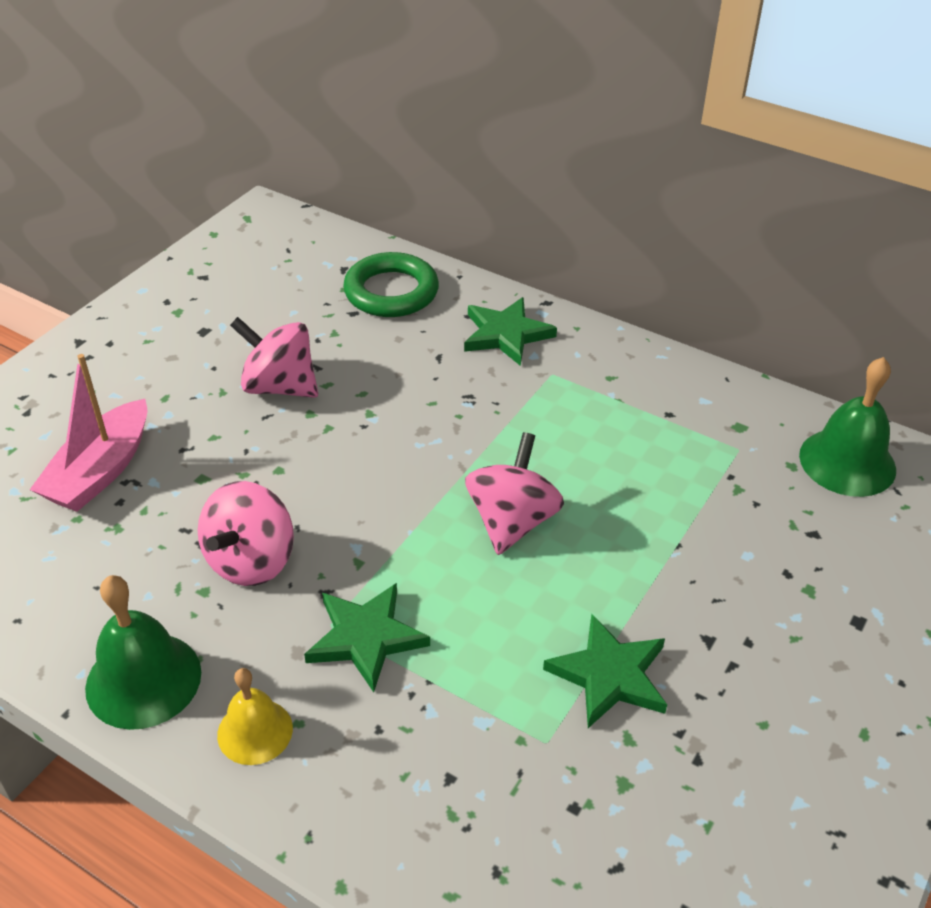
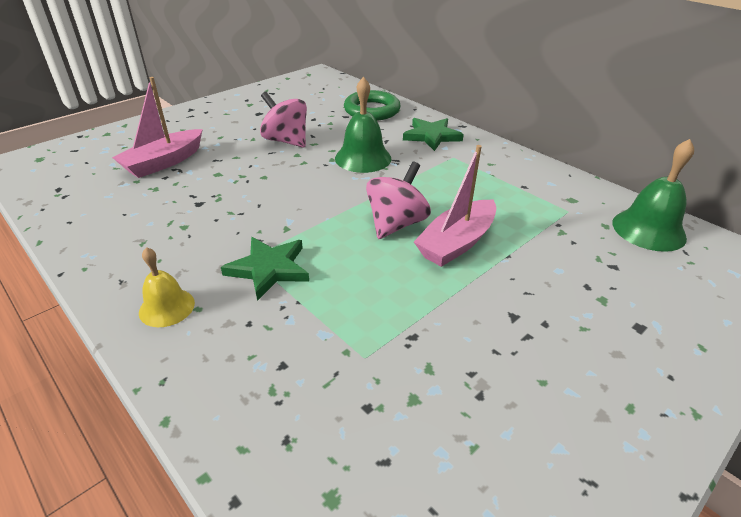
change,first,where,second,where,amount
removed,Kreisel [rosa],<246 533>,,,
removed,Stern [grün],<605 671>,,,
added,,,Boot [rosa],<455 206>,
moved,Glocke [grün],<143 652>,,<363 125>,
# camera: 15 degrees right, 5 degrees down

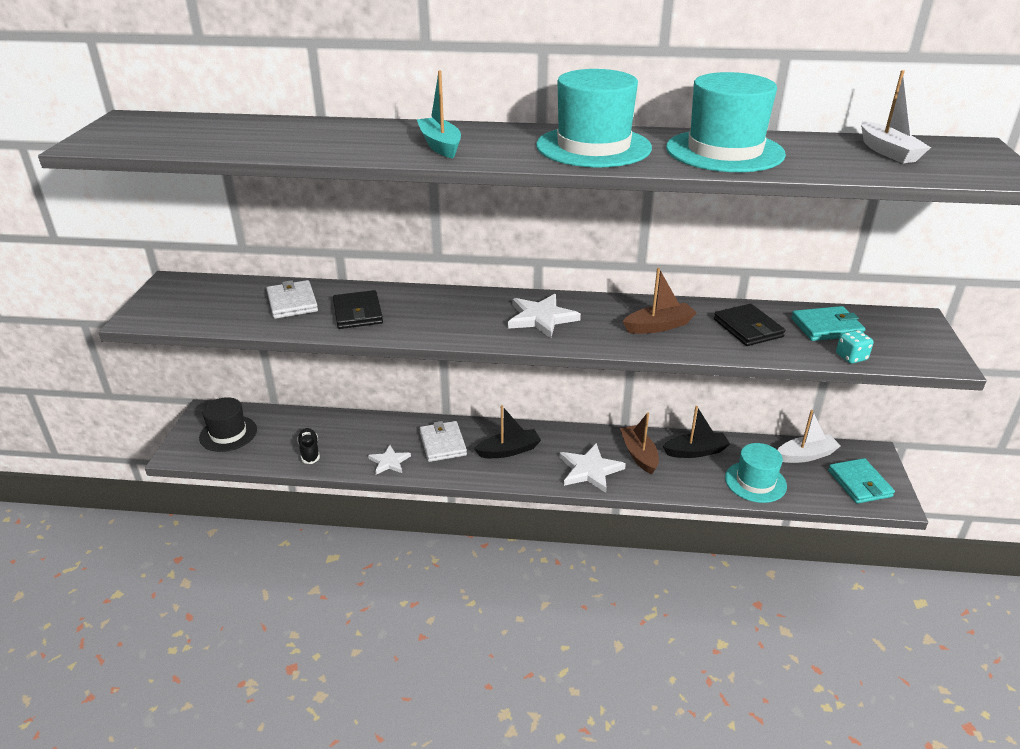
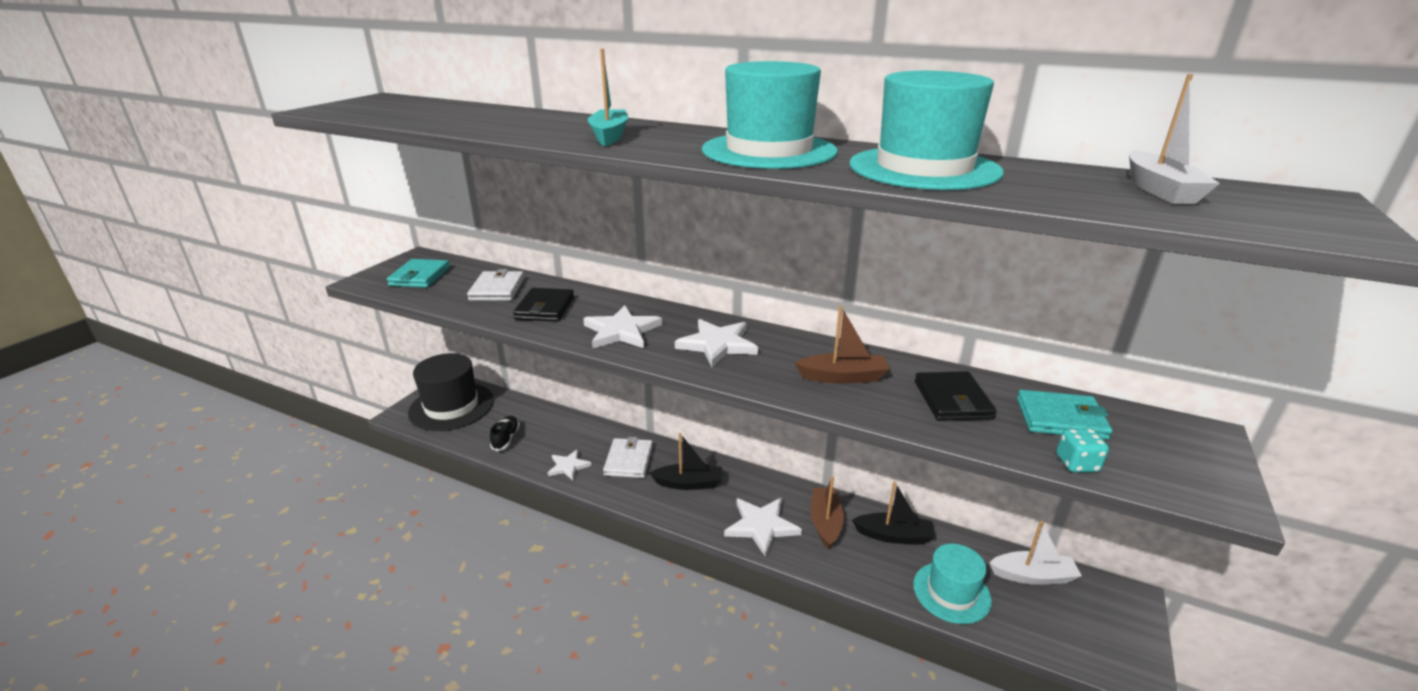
change,first,where,second,where,amount
added,,,Stern [weiß],<622 326>,
moved,Geldbörse [türkis],<861 481>,,<418 273>,
resized,Hut [schwarz],<228 424>,,<451 392>,x1.55
# camera: 20 degrees right, 5 degrees down

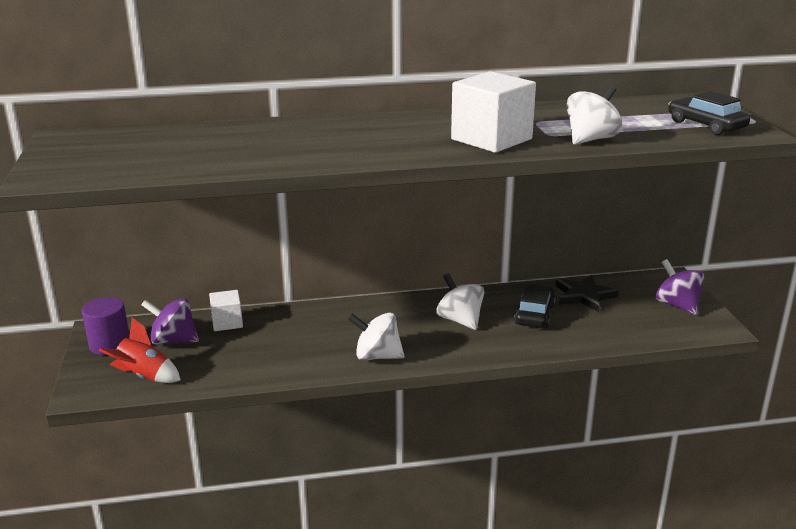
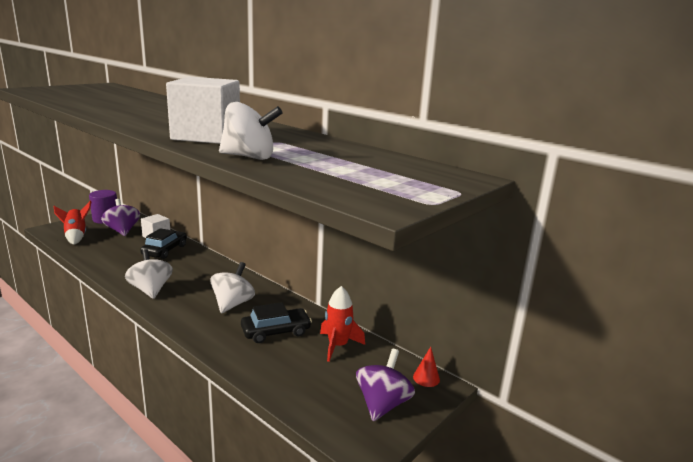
change,first,where,second,where,amount
added,,,Kegel [rot],<426 367>,
moved,Auto [schwarz],<709 113>,,<163 243>,
replaced,Stern [schwarz],<587 293>,Rakete [rot],<342 324>,
# camera: 50 degrees right, 5 degrees down

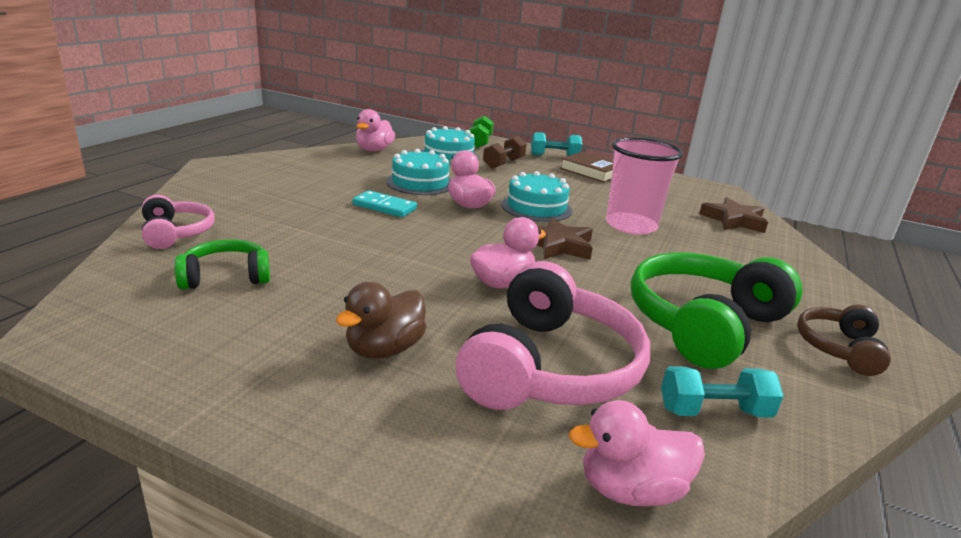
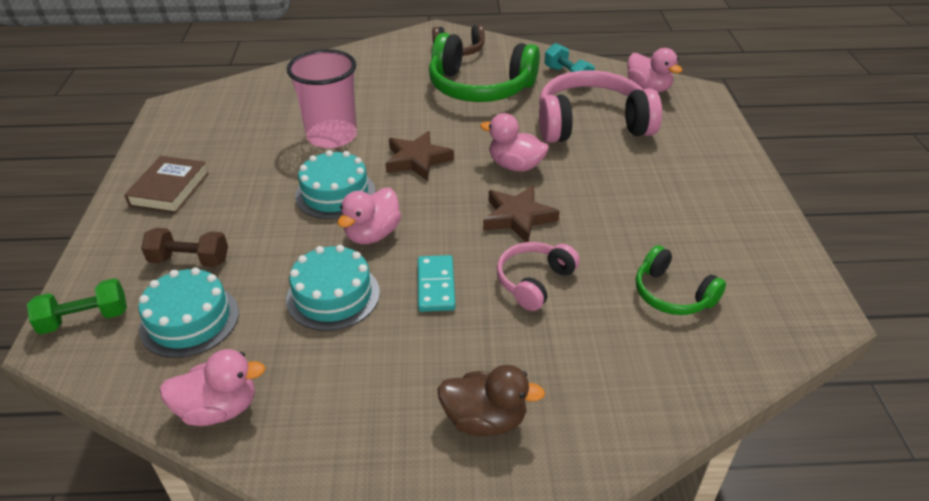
change,first,where,second,where,amount
removed,Hantel [türkis],<556 144>,,,
moved,Kopfhörer [rosa],<178 222>,,<538 276>,
moved,Ente [braun],<381 320>,,<491 400>,
moved,Stern [braun],<733 215>,,<521 213>,
# camera: 115 degrees left, 15 degrees up

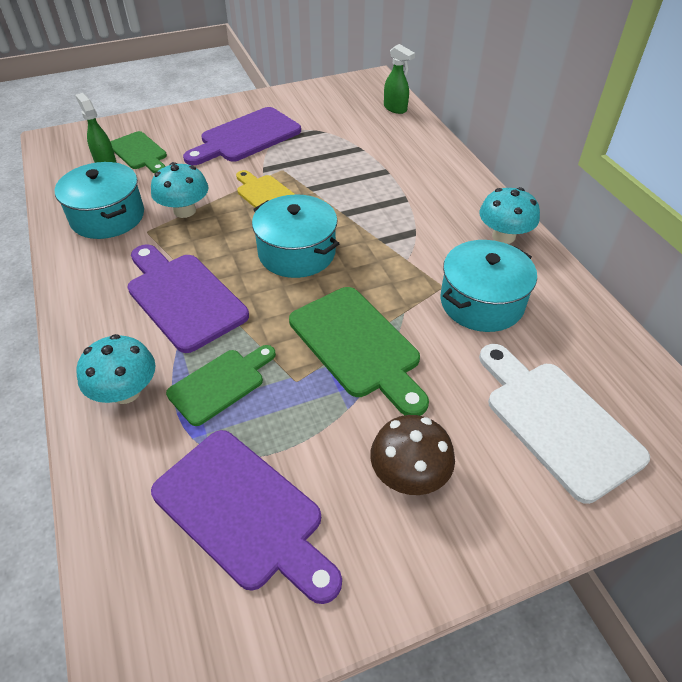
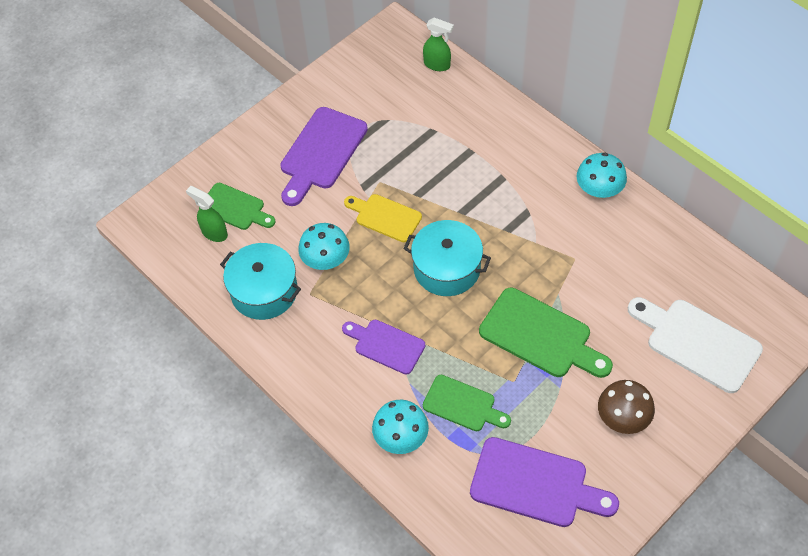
change,first,where,second,where,amount
removed,Kochtopf [türkis],<488 286>,,,
turned,Schneidebrett [grün],<221 385>,,<467 403>,90 degrees clockwise
resized,Schneidebrett [lila],<188 298>,,<383 347>,x0.63
# camera: 20 degrees left, 10 degrees up

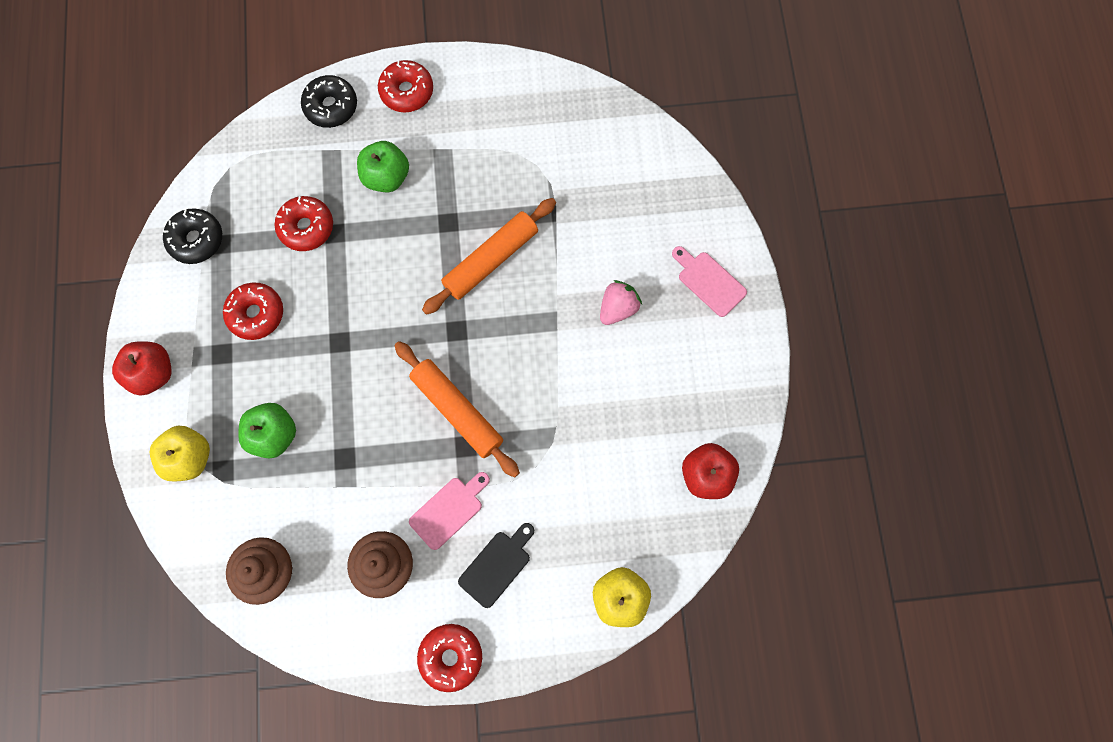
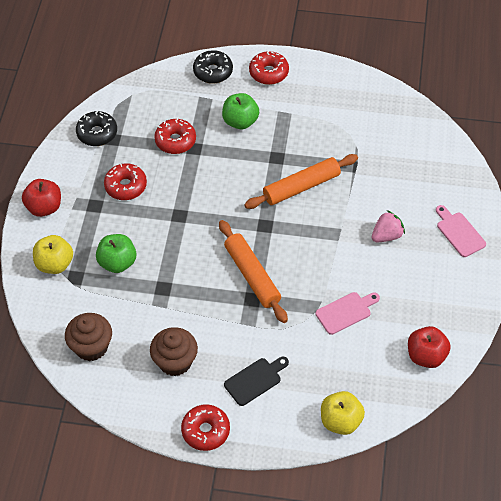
change,first,where,second,where,amount
moved,Schneidebrett [rosa],<449 511>,,<347 313>,
# camera: 15 degrees right, 20 degrees down

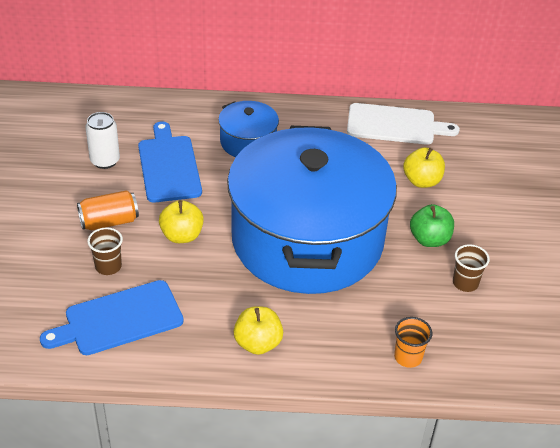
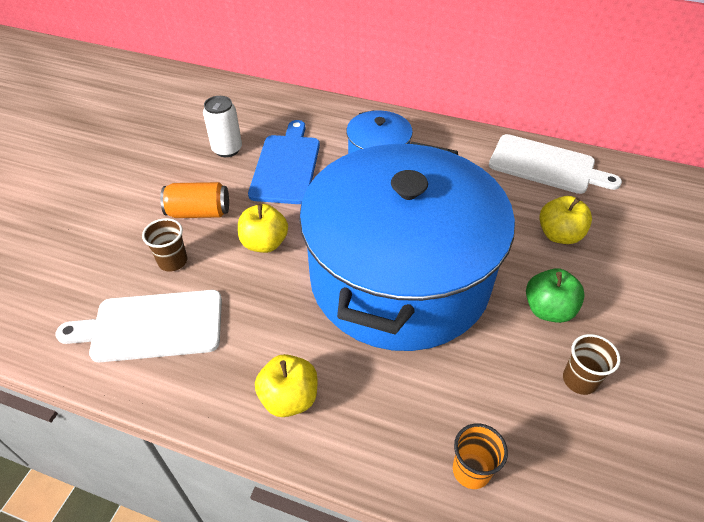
change,first,where,second,where,amount
recoloured,Schneidebrett [blau],<112 317>,Schneidebrett [weiß],<139 326>,
# camera: 20 degrees right, 5 degrees up

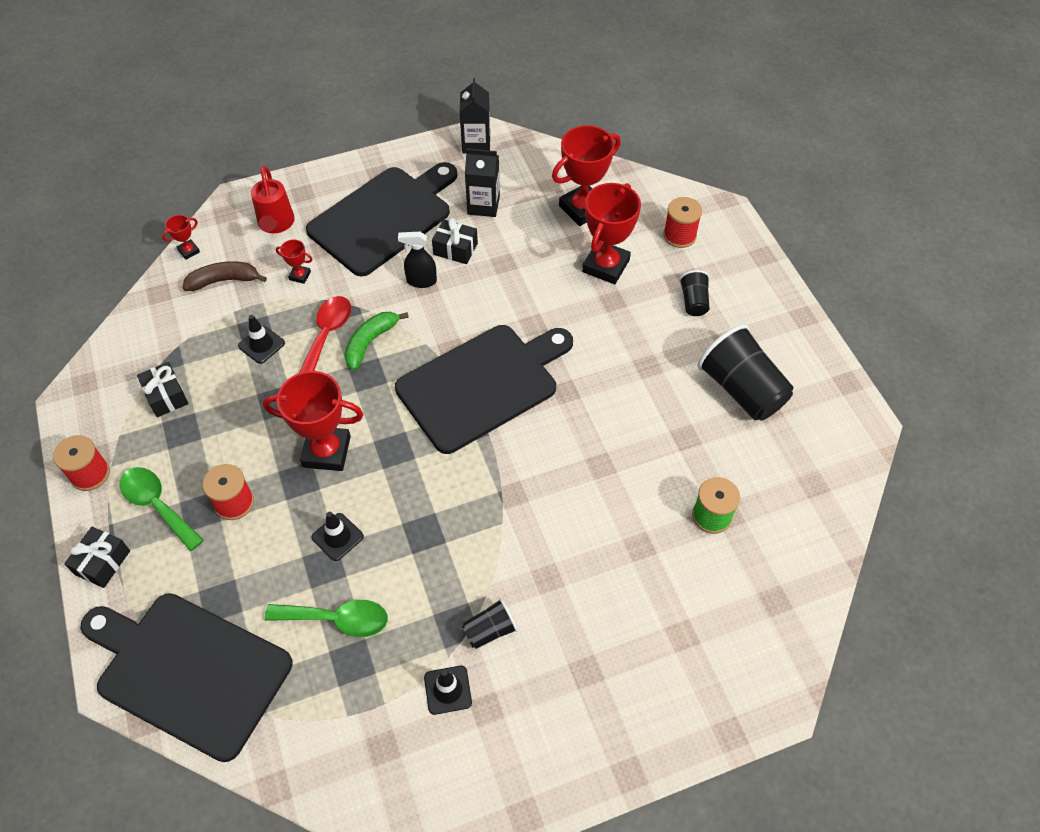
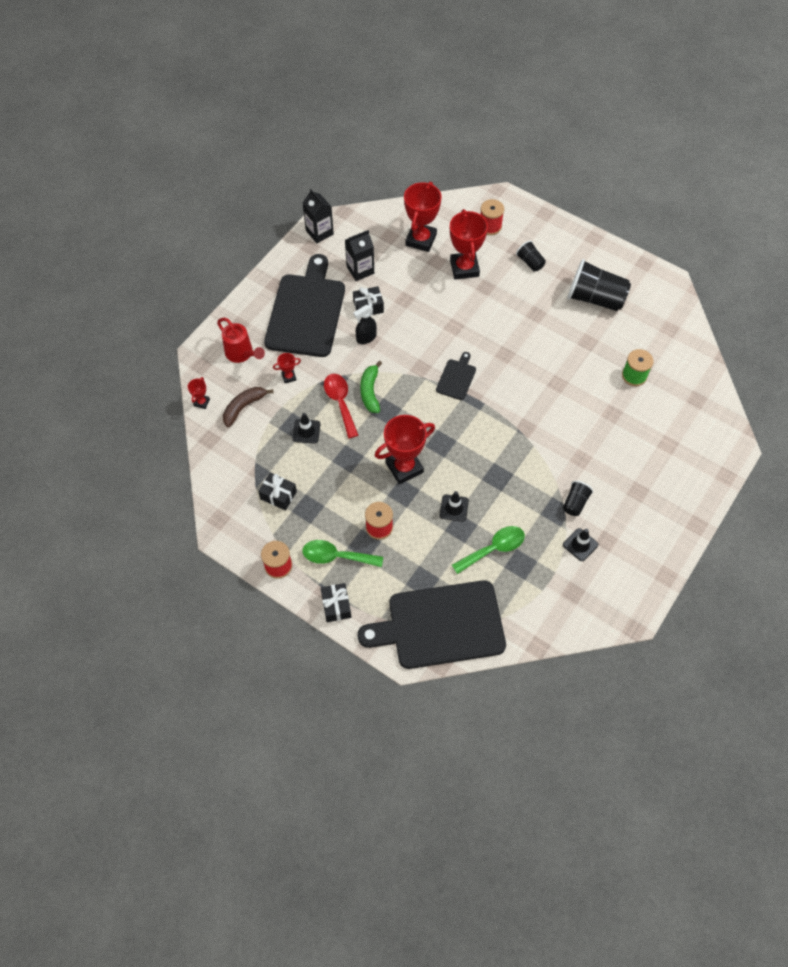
change,first,where,second,where,amount
resized,Schneidebrett [schwarz],<484 389>,,<456 376>,x0.44
# camera: 35 degrees left, 5 degrees up

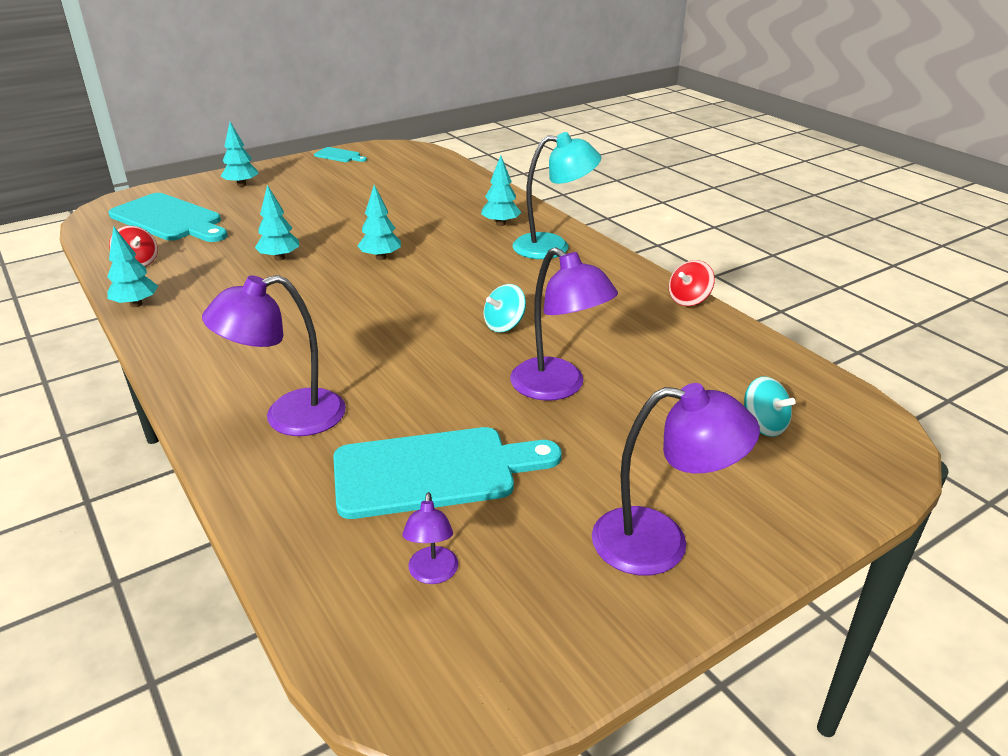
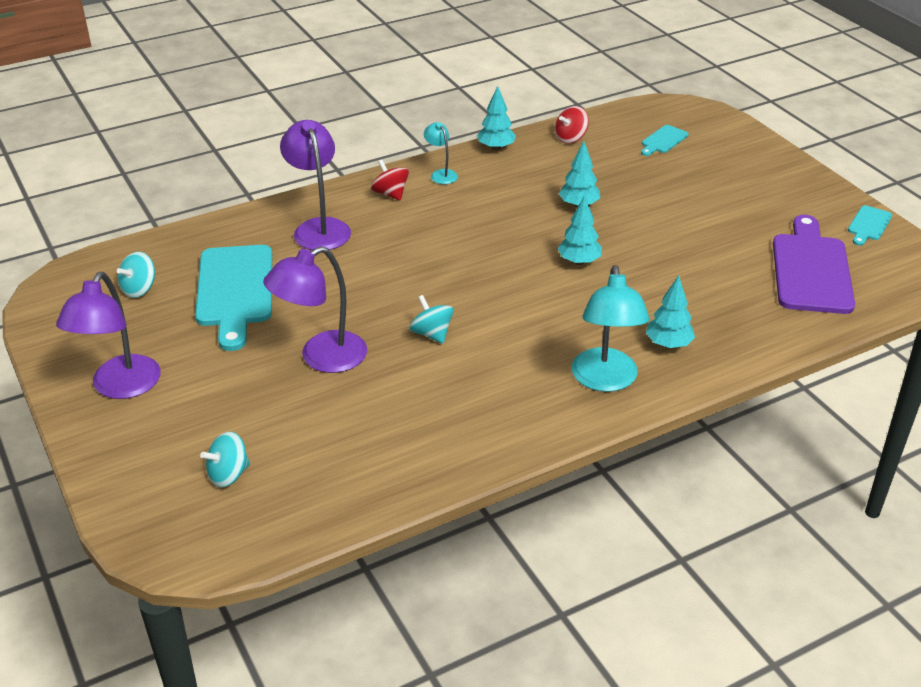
change,first,where,second,where,amount
removed,Baum [türkis],<240 154>,,,
added,,,Lampe [türkis],<441 153>,
added,,,Schneidebrett [lila],<814 264>,
moved,Kreisel [rot],<692 283>,,<390 180>,
replaced,Lampe [lila],<430 538>,Kreisel [türkis],<136 275>,
resized,Schneidebrett [türkis],<168 217>,,<665 140>,x0.46
# camera: 95 degrees right, 5 degrees up

